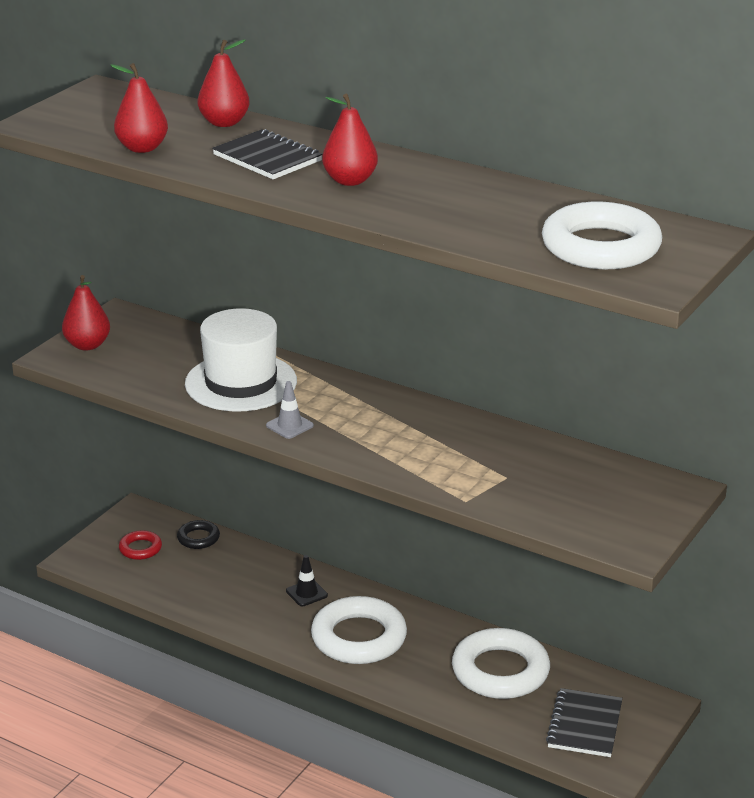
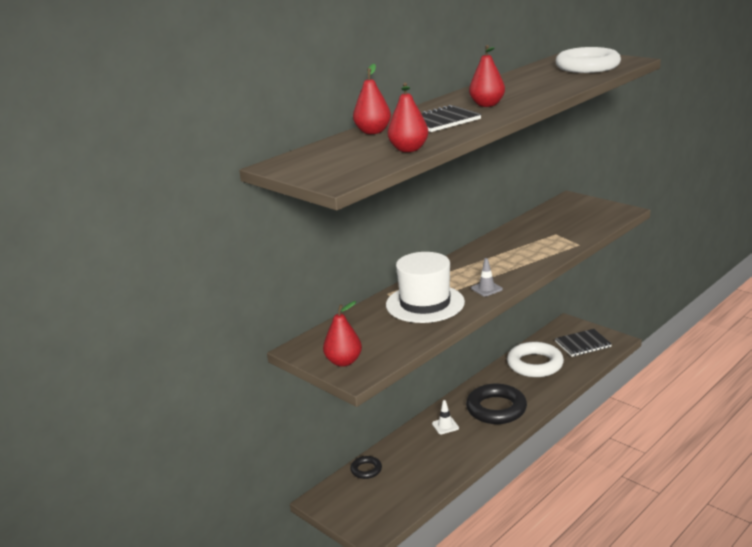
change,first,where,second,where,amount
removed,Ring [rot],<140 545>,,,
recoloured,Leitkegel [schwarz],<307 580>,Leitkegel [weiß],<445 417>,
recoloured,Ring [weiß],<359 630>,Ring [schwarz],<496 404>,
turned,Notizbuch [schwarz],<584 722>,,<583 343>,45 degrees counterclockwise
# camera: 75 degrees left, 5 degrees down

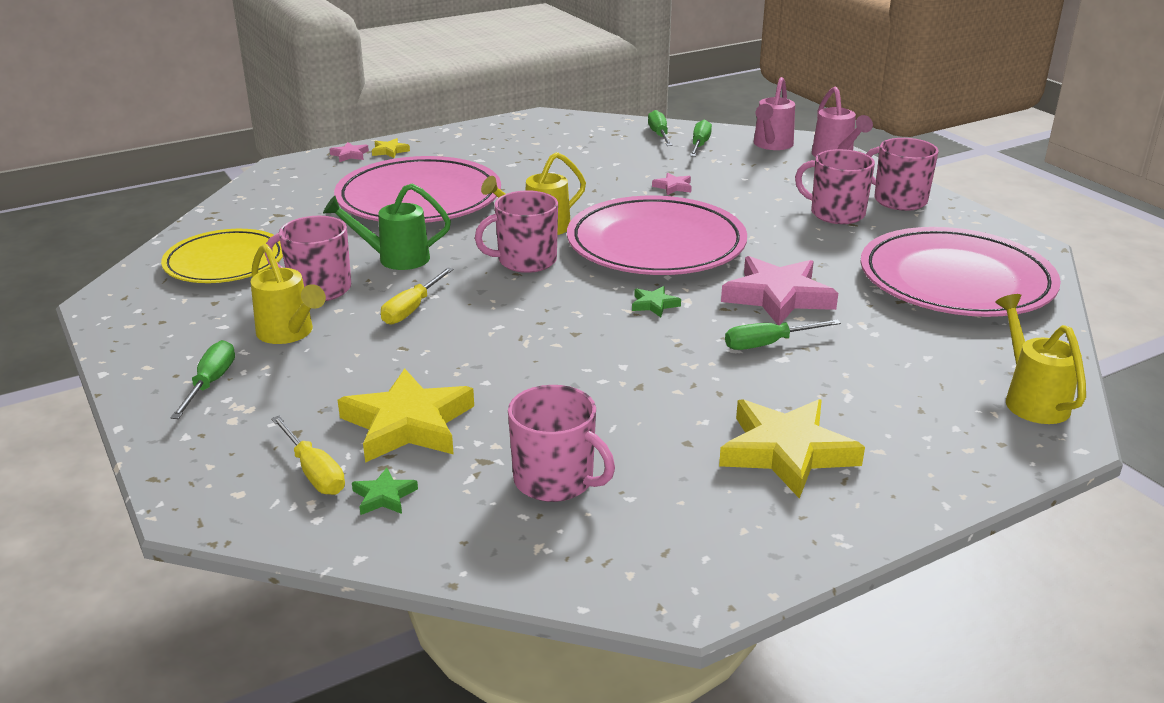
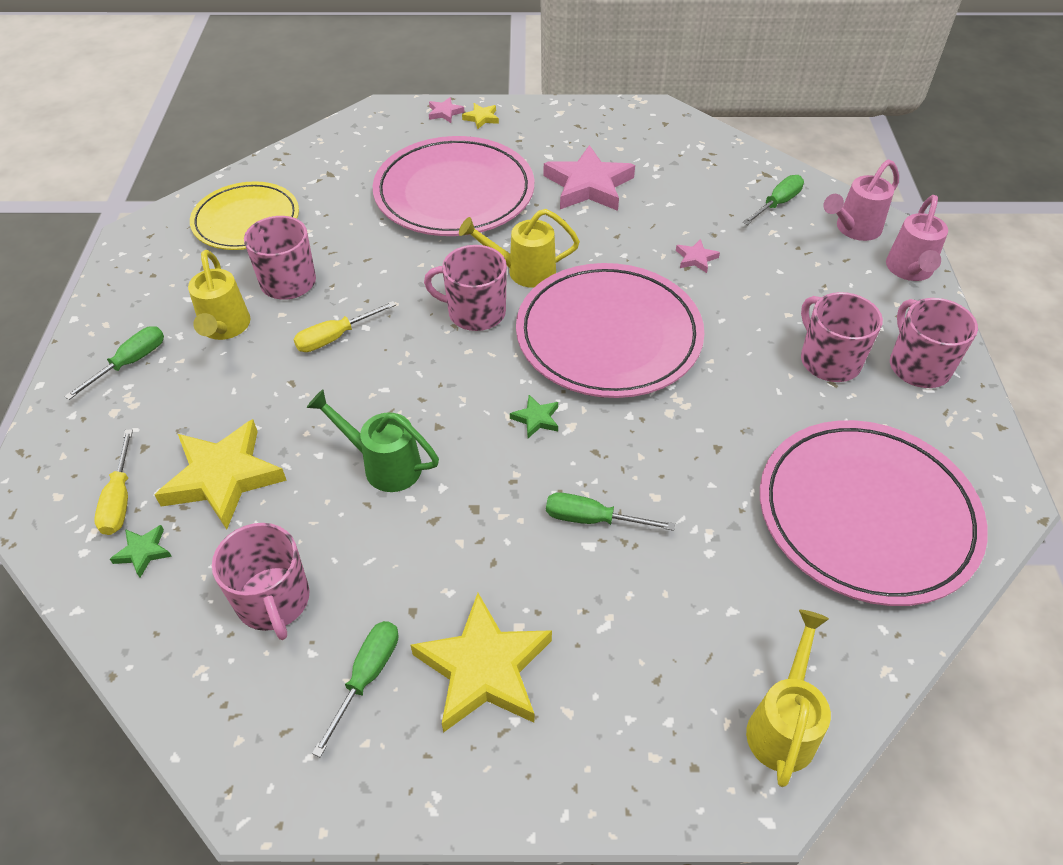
change,first,where,second,where,amount
moved,Gießkanne [grün],<387 227>,,<373 441>,
moved,Schraubenzieher [grün],<660 128>,,<355 689>,
moved,Stern [rosa],<779 290>,,<589 178>,
# camera: 30 degrees right, 20 degrees up

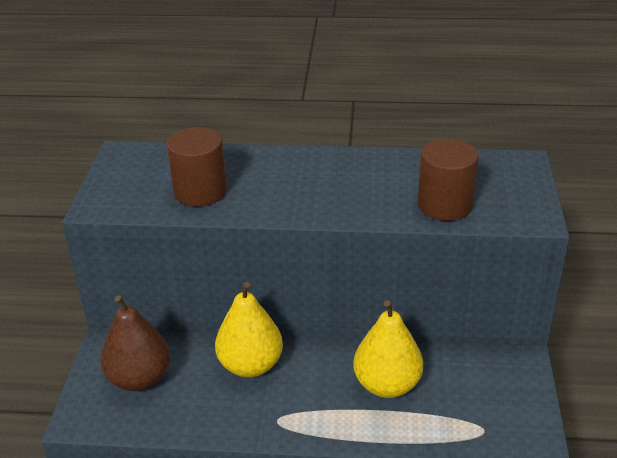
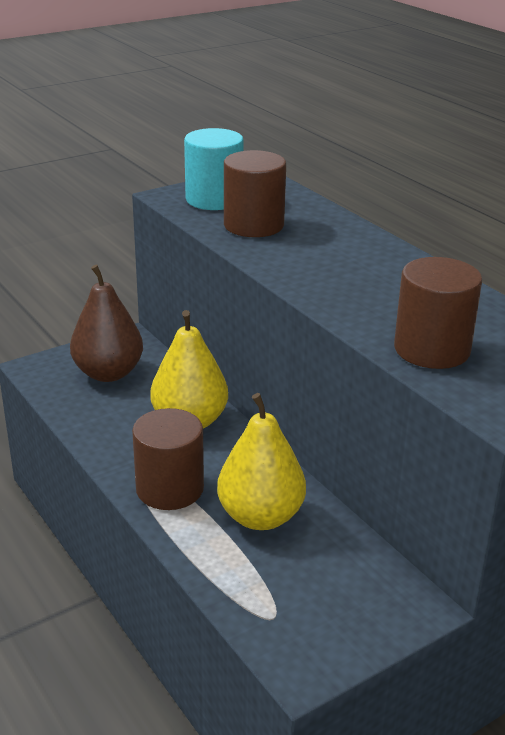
change,first,where,second,where,amount
added,,,Vollzylinder [braun],<168 459>,
added,,,Vollzylinder [türkis],<214 169>,
# camera: 50 degrees right, 5 degrees down

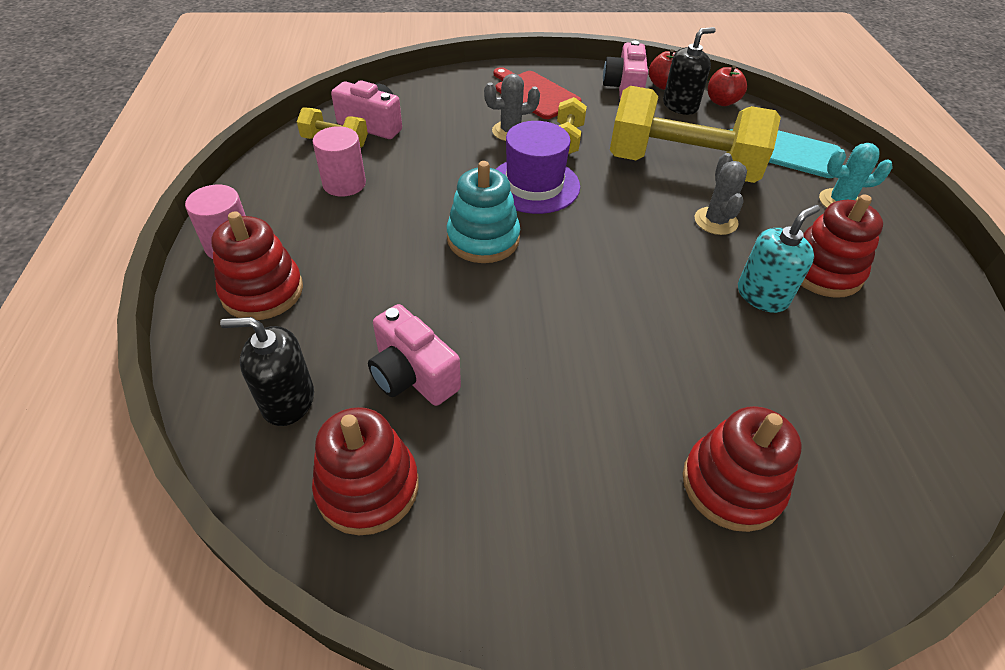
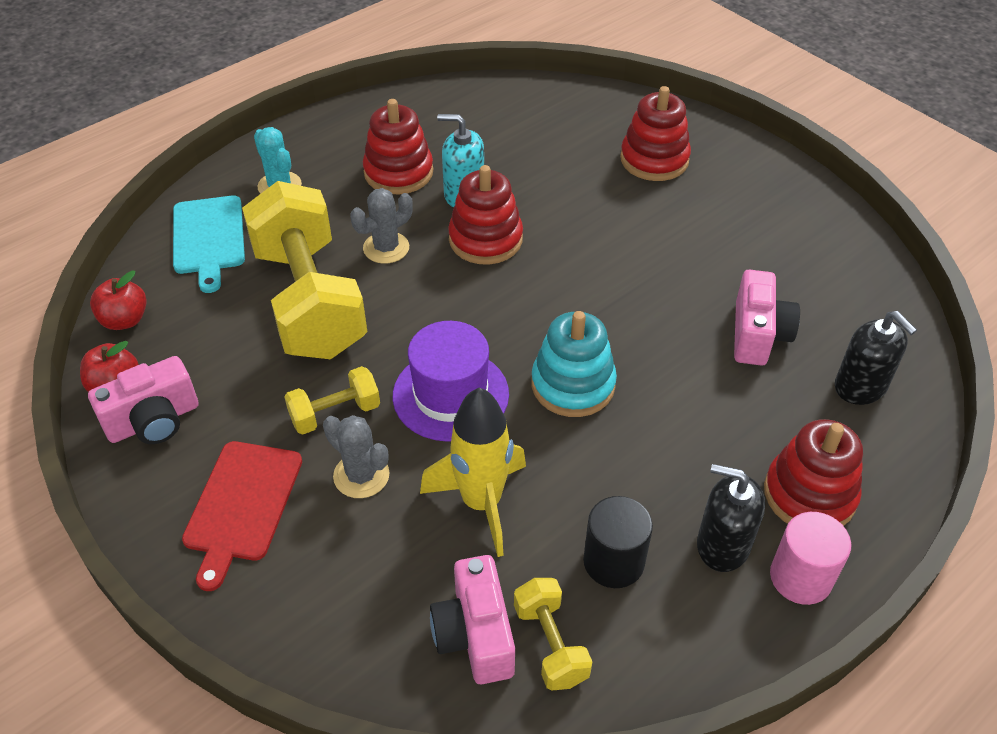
change,first,where,second,where,amount
added,,,Rakete [gelb],<473 472>,
moved,Stapelspielzeug [rot],<365 471>,,<485 215>,
moved,Seifenspender [schwarz],<689 71>,,<731 518>,
recoloured,Vollzylinder [rosa],<339 161>,Vollzylinder [schwarz],<618 542>,
# camera: 125 degrees left, 0 degrees up

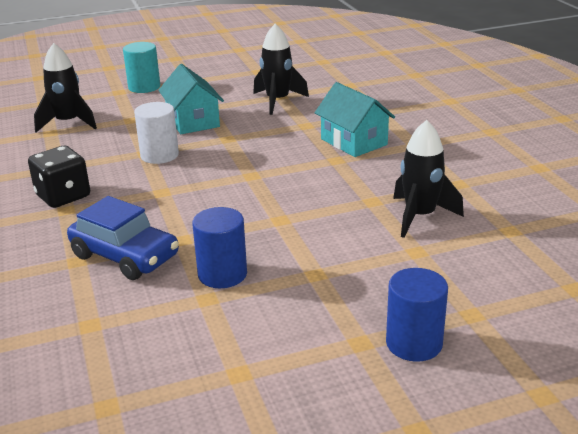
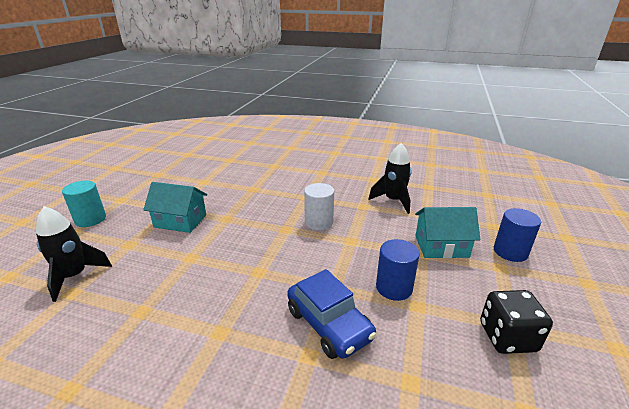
change,first,where,second,where,amount
removed,Rakete [schwarz],<281 69>,,,
moved,Spielwürfel [schwarz],<59 177>,,<516 322>,
moved,Vollzylinder [weiß],<156 133>,,<319 206>,
moved,Haus [türkis],<355 119>,,<447 233>,
turned,Auto [blau],<123 238>,,<332 314>,75 degrees clockwise
# camera: 55 degrees left, 0 degrees up

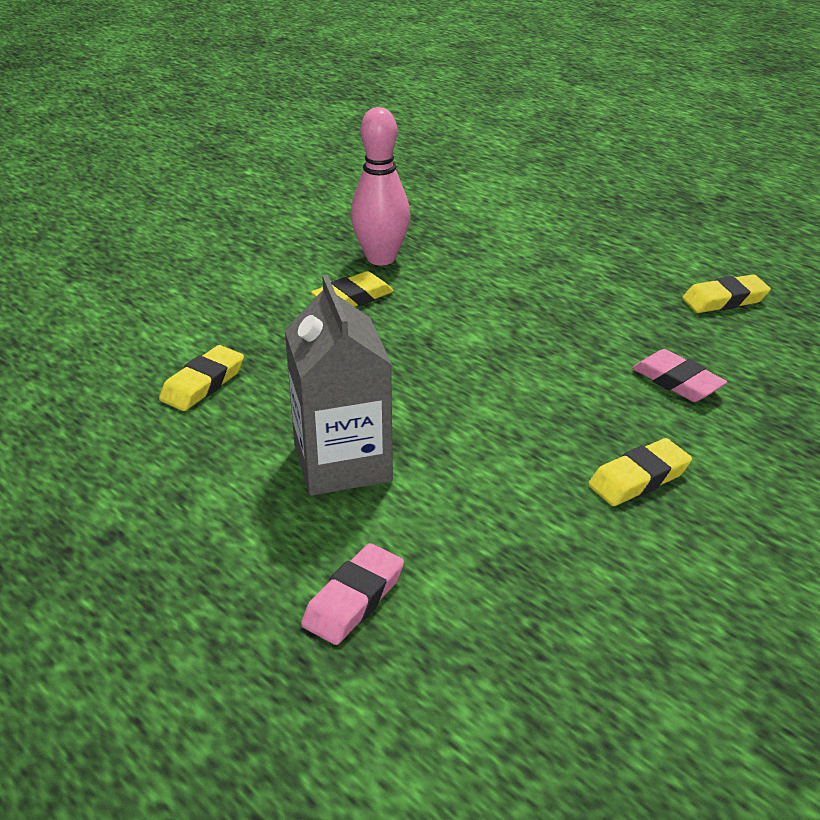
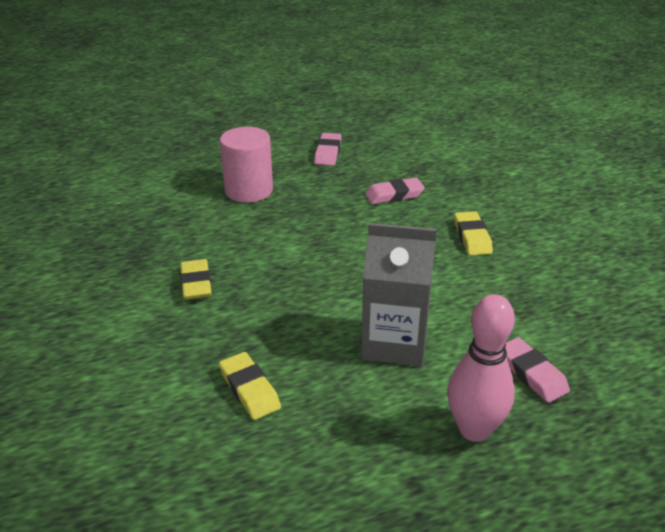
change,first,where,second,where,amount
added,,,Vollzylinder [rosa],<246 165>,
moved,Bowlingkegel [rosa],<380 186>,,<481 368>,
recoloured,Radiergummi [gelb],<726 293>,Radiergummi [rosa],<328 149>,
# camera: 65 degrees left, 0 degrees up

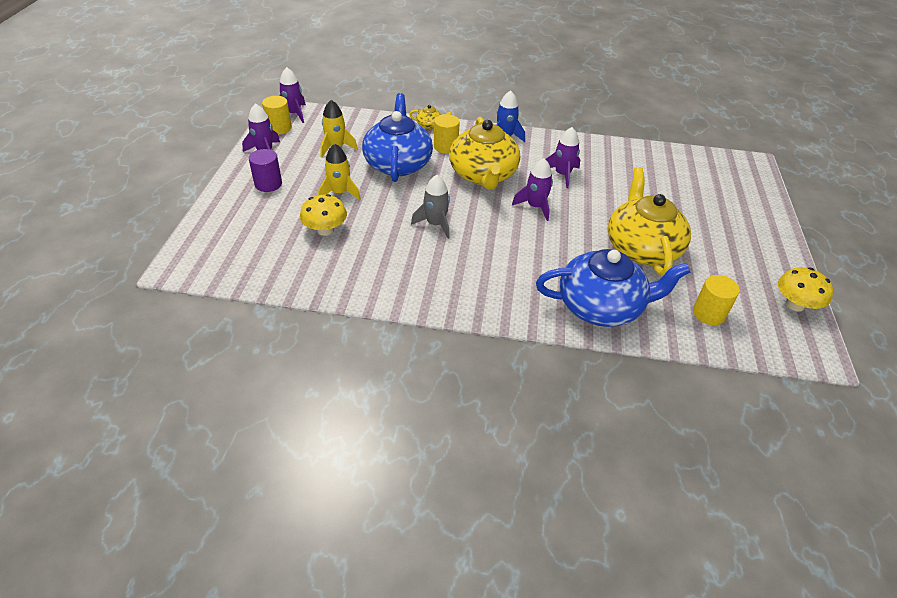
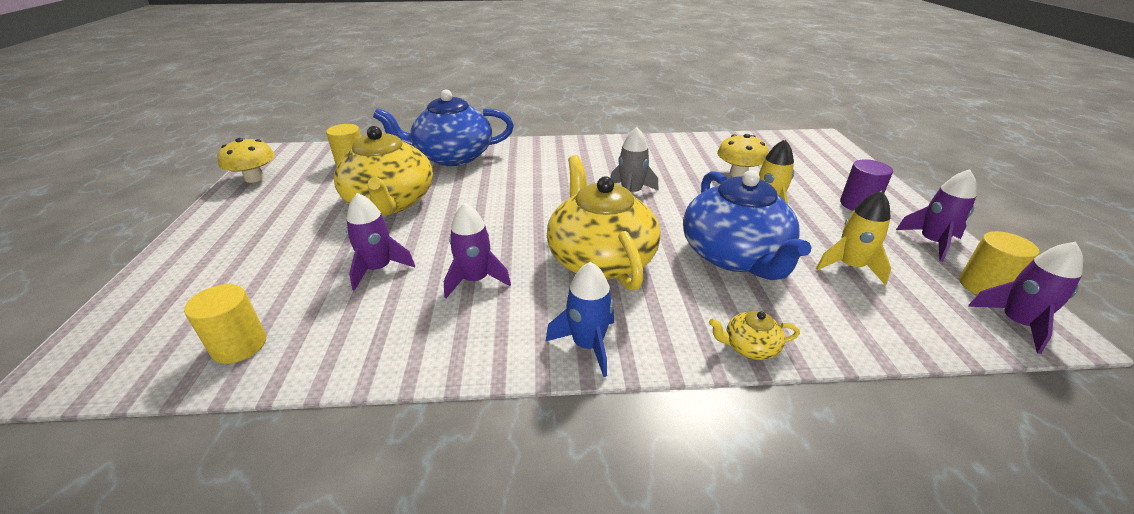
change,first,where,second,where,amount
moved,Vollzylinder [gelb],<447 134>,,<225 324>,
moved,Rakete [lila],<532 189>,,<380 242>,
# camera: 170 degrees right, 10 degrees down

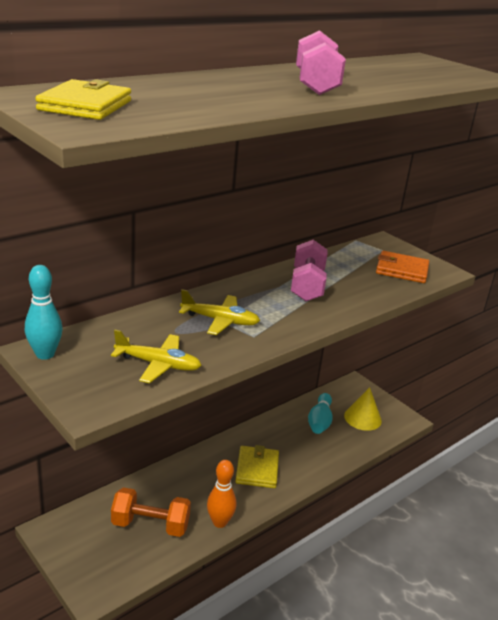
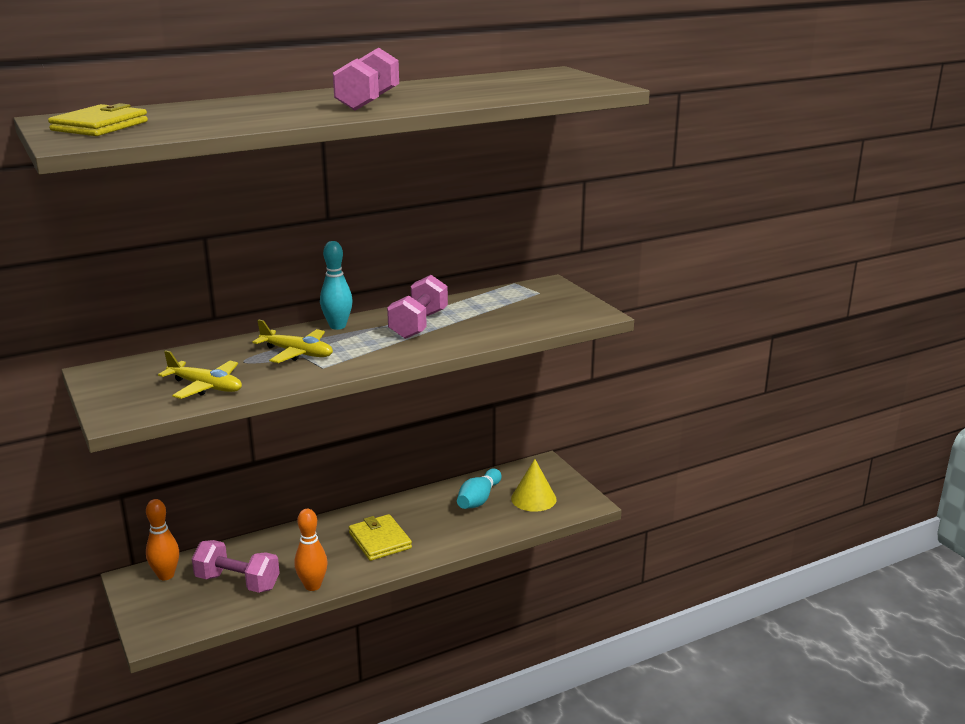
change,first,where,second,where,amount
removed,Geldbörse [orange],<402 267>,,,
added,,,Bowlingkegel [orange],<162 539>,
moved,Bowlingkegel [türkis],<43 312>,,<336 285>,
recoloured,Hantel [orange],<151 512>,Hantel [rosa],<236 566>,
turned,Geldbörse [gelb],<257 466>,,<380 537>,45 degrees counterclockwise
# camera: 15 degrees right, 5 degrees down

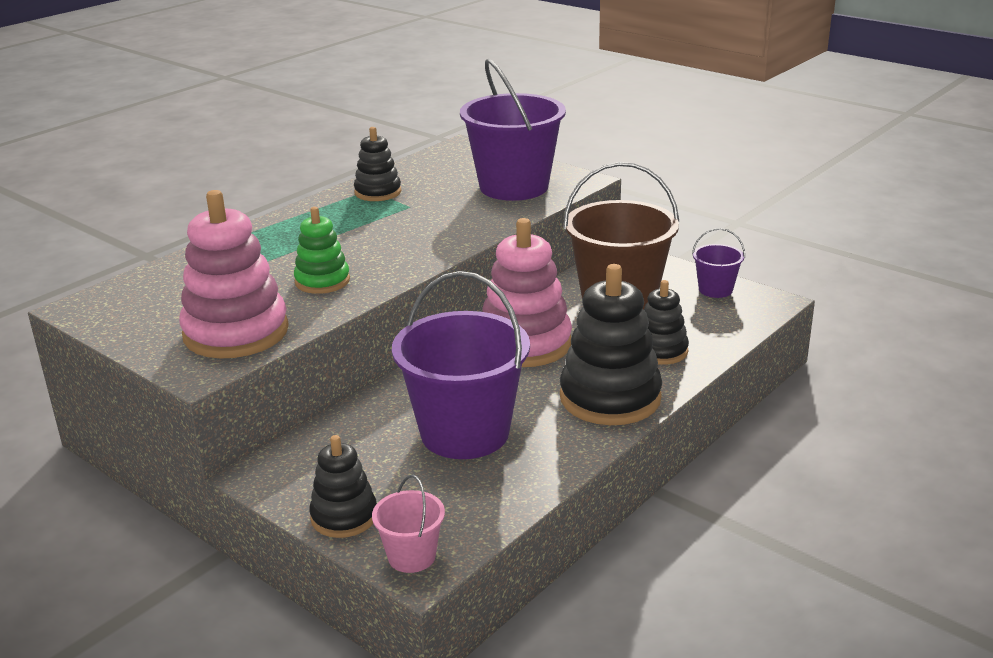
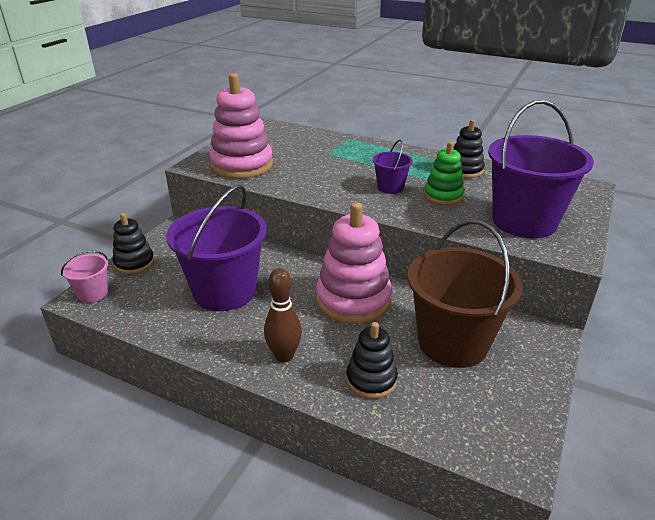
change,first,where,second,where,amount
moved,Stapelspielzeug [grün],<322 250>,,<444 173>,
moved,Eimer [lila],<718 263>,,<393 167>,
replaced,Stapelspielzeug [schwarz],<611 344>,Bowlingkegel [braun],<283 315>,
# camera: 75 degrees right, 5 degrees up

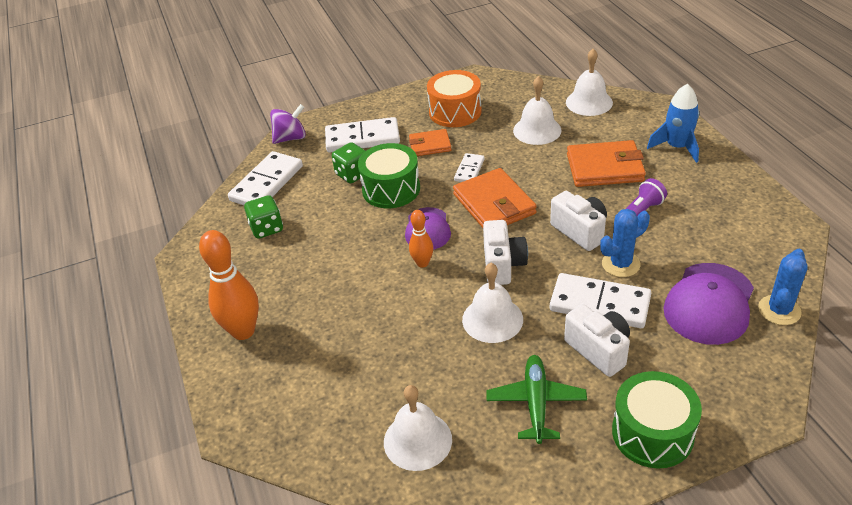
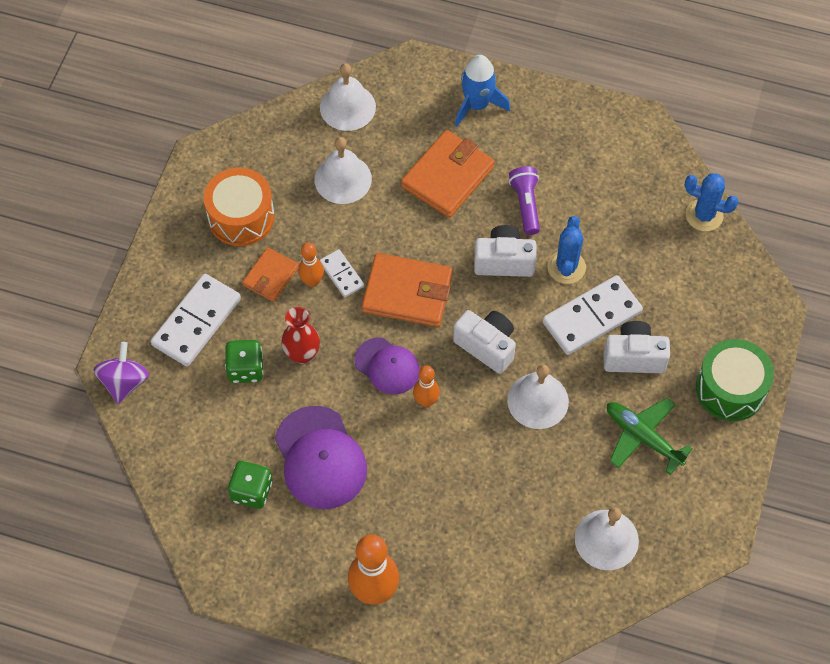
change,first,where,second,where,amount
removed,Dominostein [weiß],<265 178>,,,
added,,,Bowlingkegel [orange],<311 265>,
moved,Kappe [lila],<709 304>,,<321 457>,
replaced,Trommel [grün],<389 175>,Vase [rot],<300 335>,
turned,Kaktus [blau],<783 287>,,<711 202>,45 degrees counterclockwise
# camera: 55 degrees left, 20 degrees up

